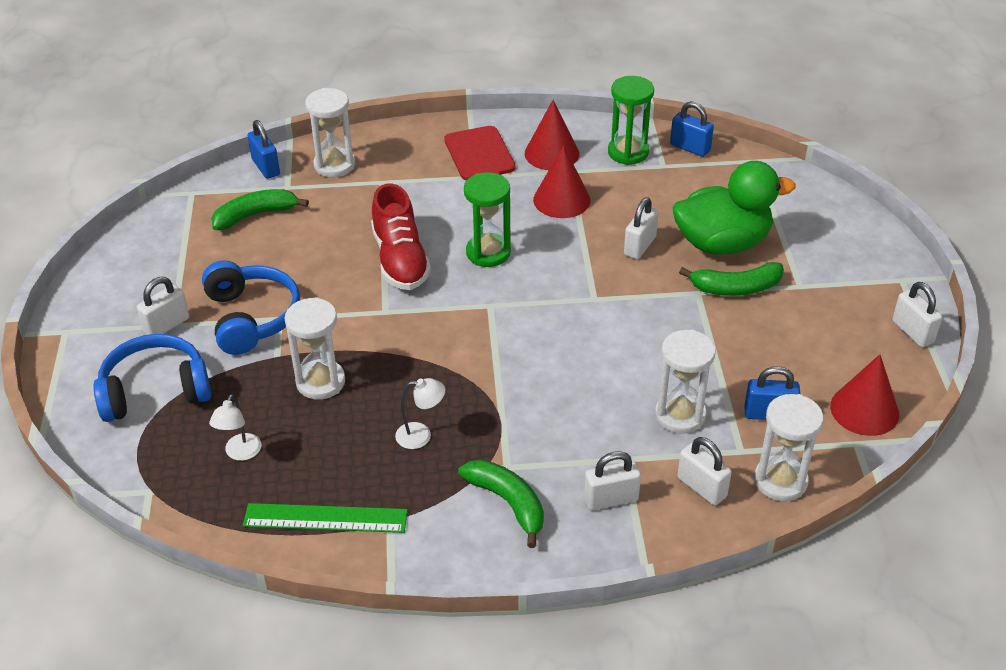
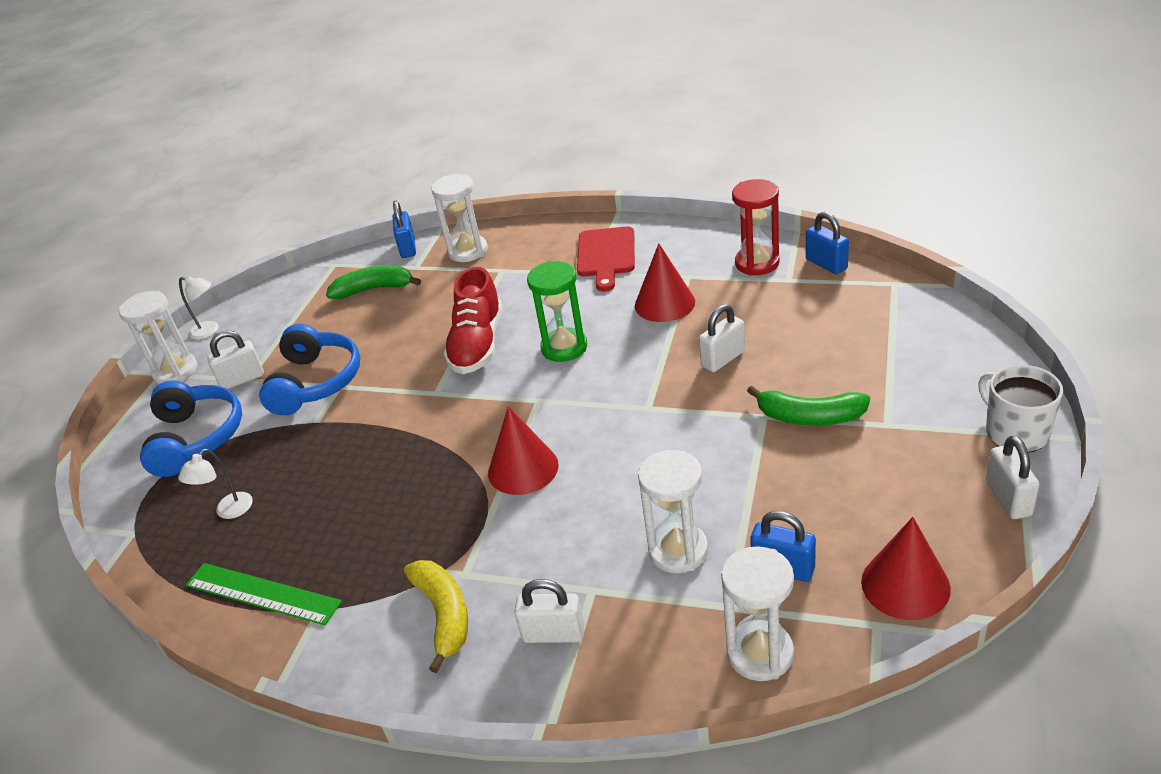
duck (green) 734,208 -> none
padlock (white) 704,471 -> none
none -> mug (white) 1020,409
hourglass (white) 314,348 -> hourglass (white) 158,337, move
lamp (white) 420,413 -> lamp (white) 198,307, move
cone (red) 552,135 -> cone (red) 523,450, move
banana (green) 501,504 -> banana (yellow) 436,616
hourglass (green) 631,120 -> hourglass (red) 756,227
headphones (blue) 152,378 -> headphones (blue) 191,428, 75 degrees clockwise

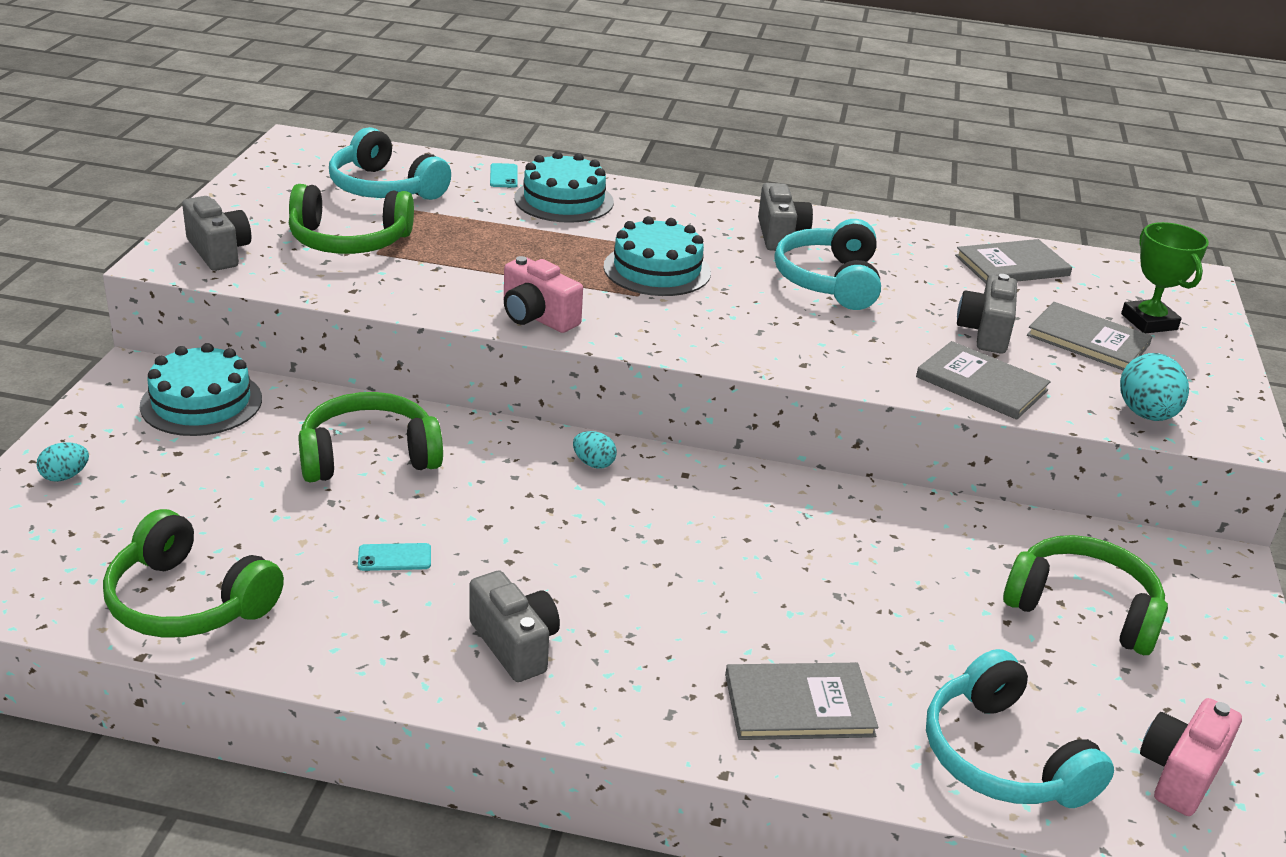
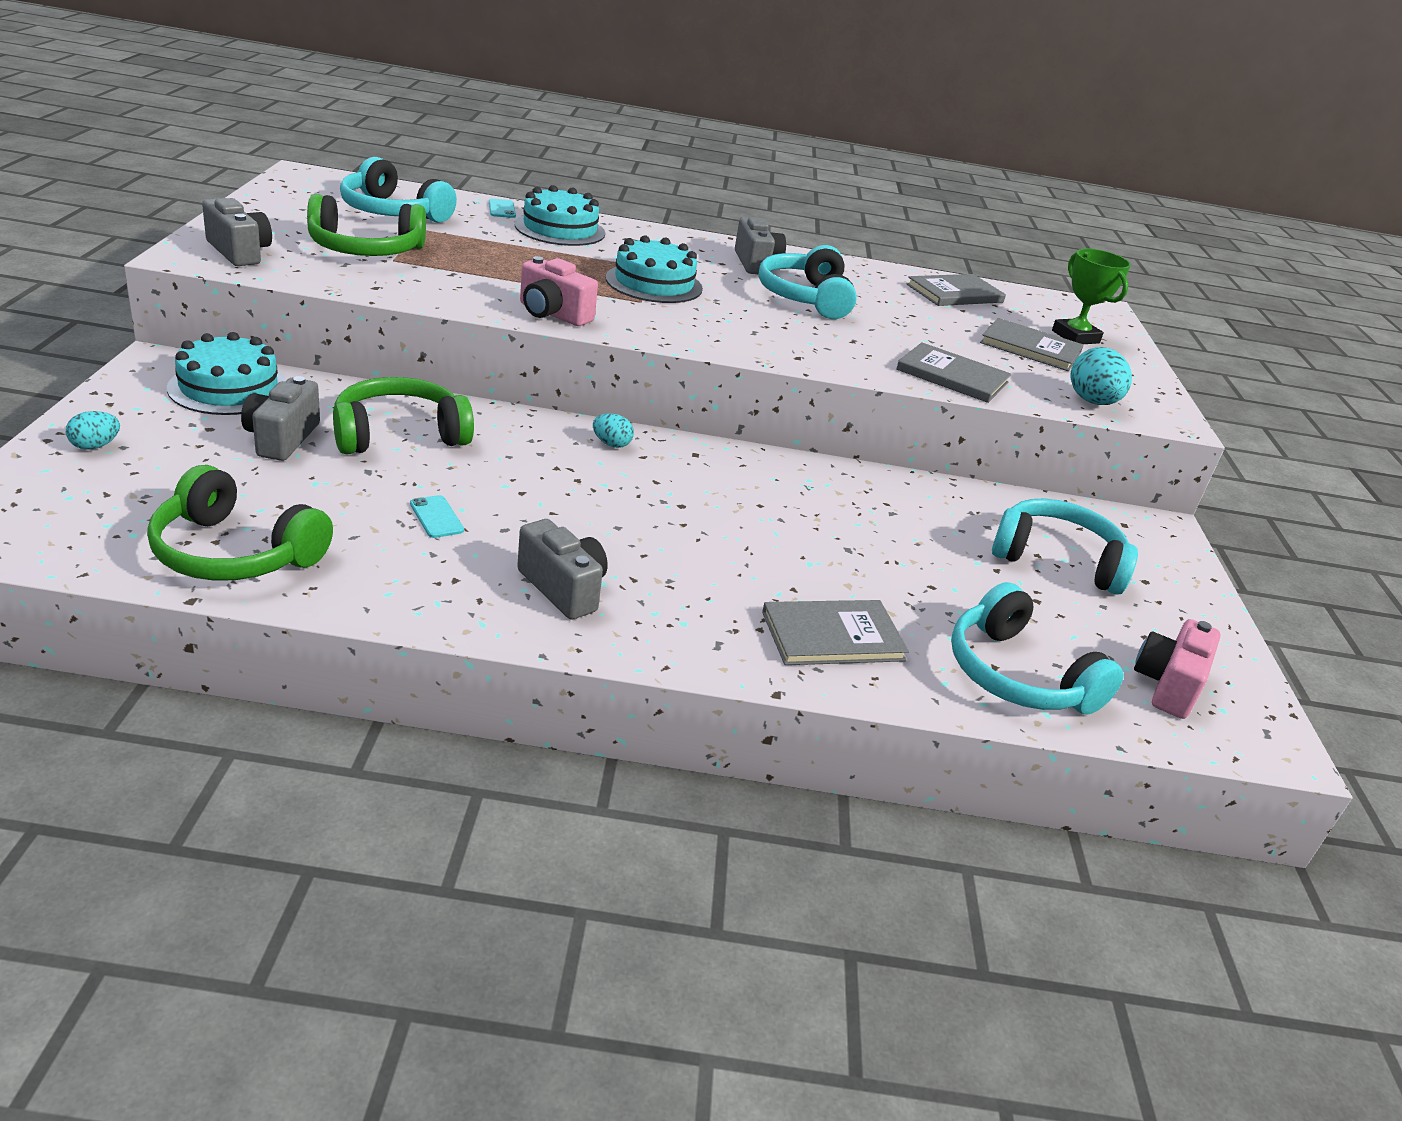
camera (grey) 987,314 -> camera (grey) 280,418, move
headphones (green) 1085,595 -> headphones (turquoise) 1065,546
phone (turquoise) 394,557 -> phone (turquoise) 437,516, 75 degrees clockwise

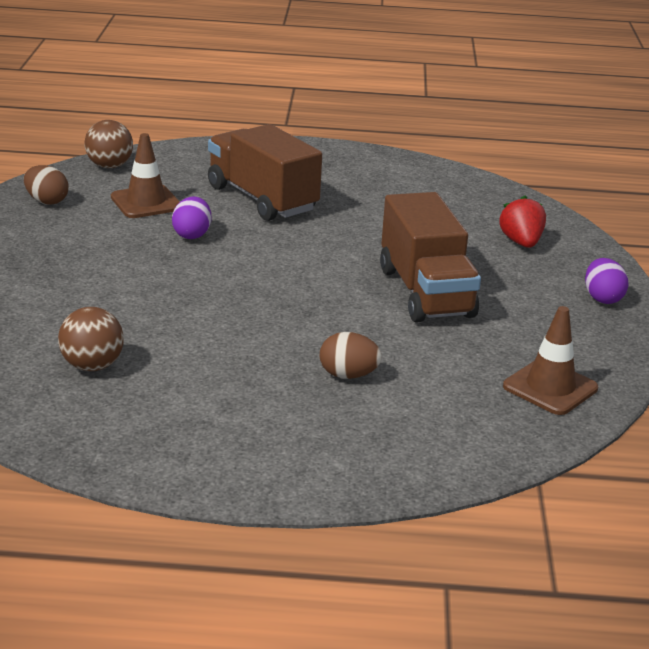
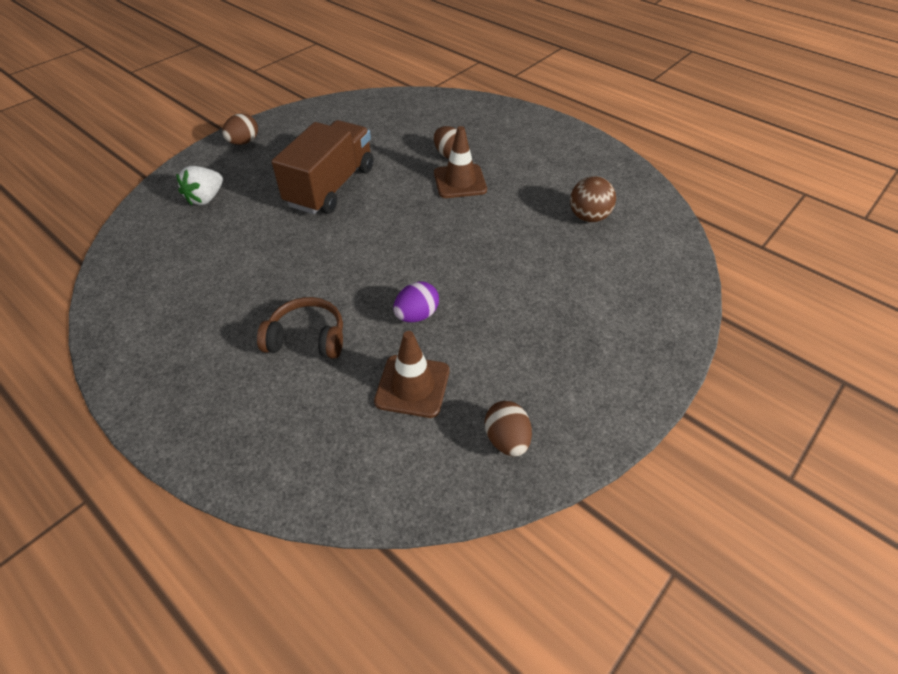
ball (brown) 108,144 -> none
traffic cone (brown) 550,360 -> traffic cone (brown) 460,162, move
truck (brown) 265,172 -> headphones (brown) 300,328
strawberry (red) 522,222 -> strawberry (white) 199,186
egg (purple) 607,281 -> egg (brown) 240,129

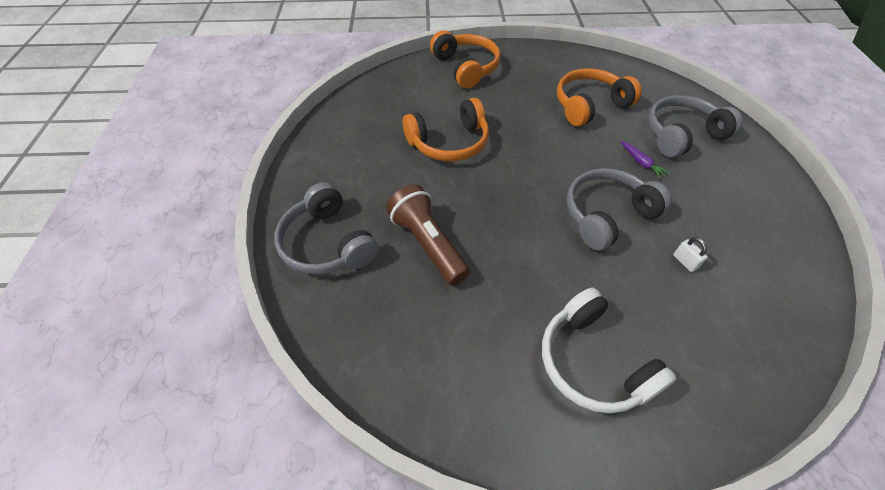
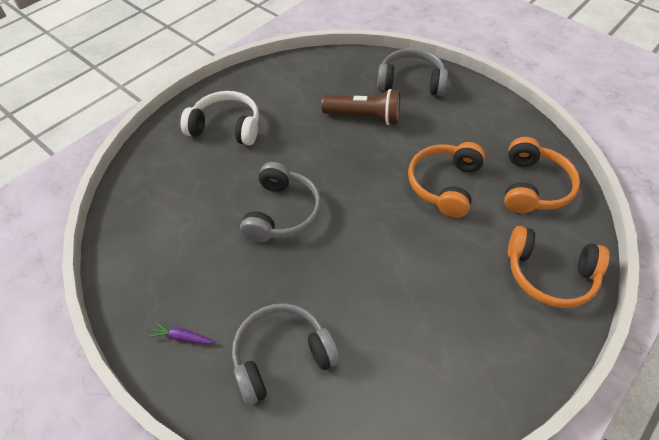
padlock (white) 690,254 -> none
headphones (orange) 599,97 -> headphones (orange) 542,175, move
carrot (purple) 645,160 -> carrot (purple) 182,333, move
headphones (grey) 695,126 -> headphones (grey) 286,354, 135 degrees counterclockwise

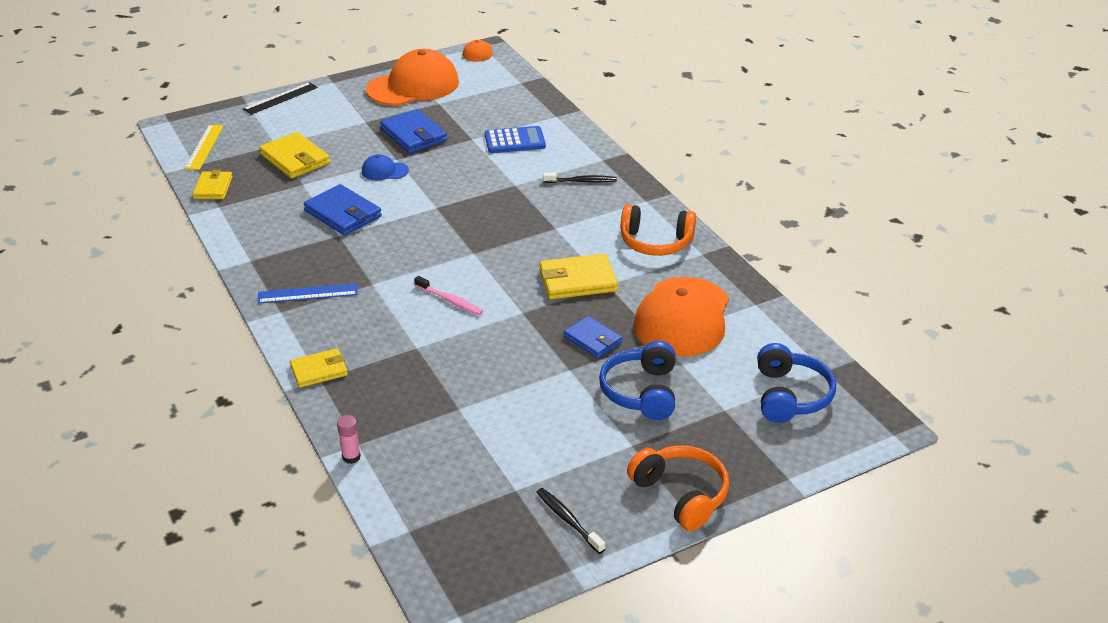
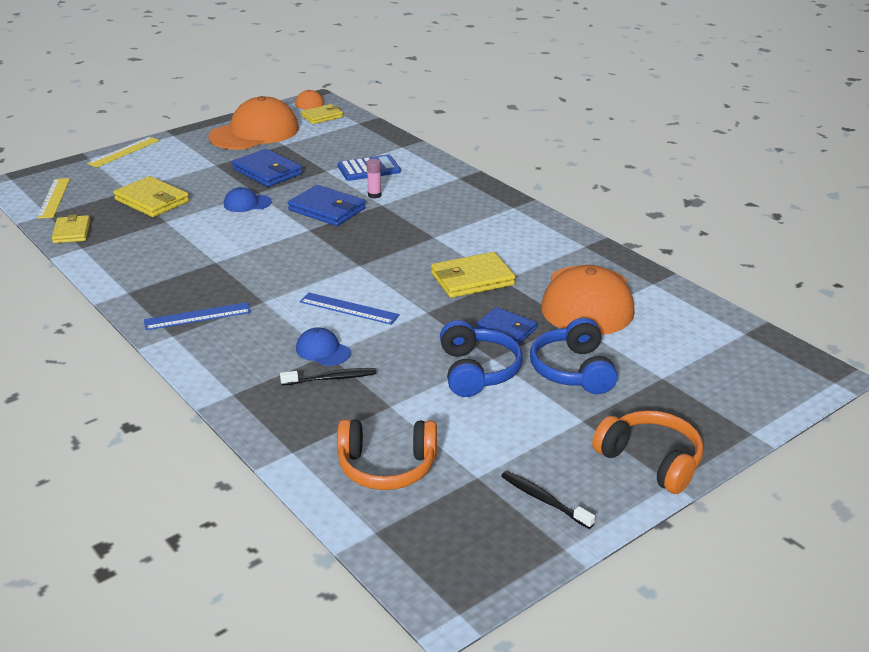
none -> cap (blue) 323,346
wallet (yellow) 319,368 -> wallet (yellow) 322,114, move
wallet (blue) 343,209 -> wallet (blue) 327,205, move
glue stick (pink) 349,439 -> glue stick (pink) 374,179, move
toothbrush (black) 580,178 -> toothbrush (black) 328,376, move
headphones (orange) 658,230 -> headphones (orange) 387,454, move
headphones (blue) 796,383 -> headphones (blue) 481,358, move
toothbrush (pink) 448,295 -> ruler (blue) 350,309
ruler (black) 280,98 -> ruler (yellow) 123,152

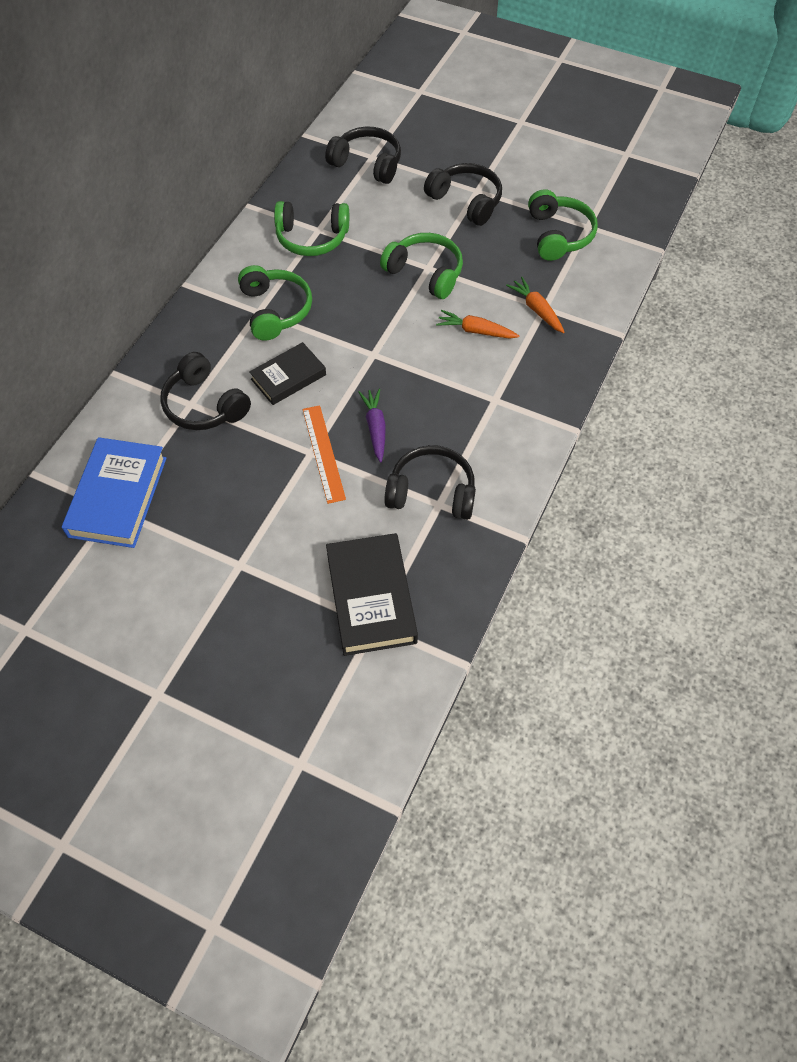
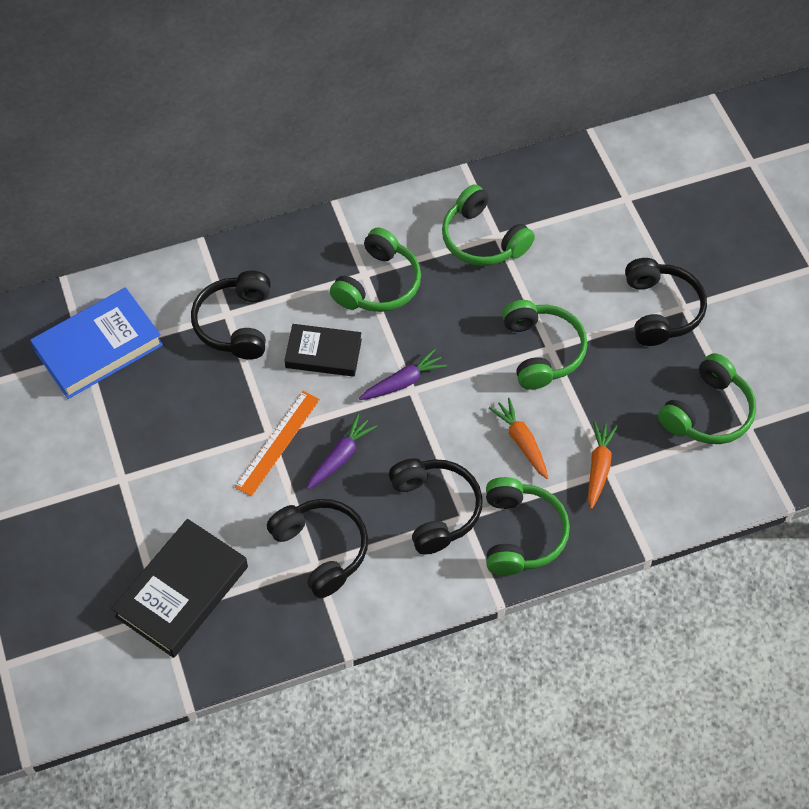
none -> carrot (purple) 403,374
none -> headphones (green) 528,526
headphones (black) 363,155 -> headphones (black) 436,506, move

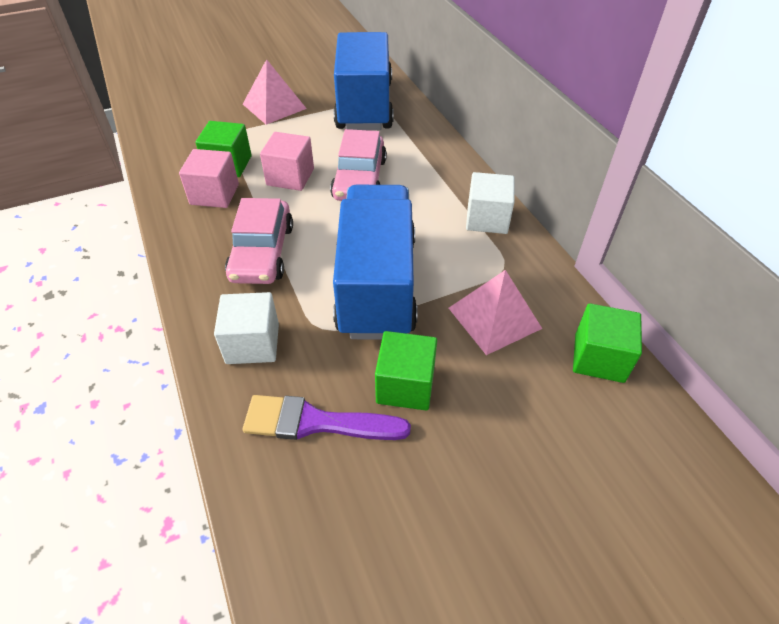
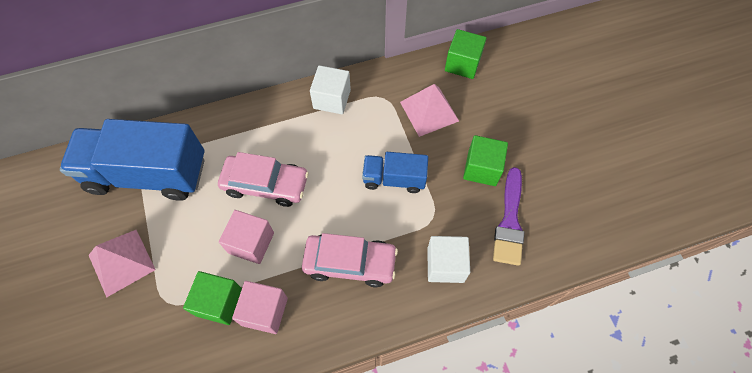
truck (blue) 375,262 -> truck (blue) 395,172, x0.52

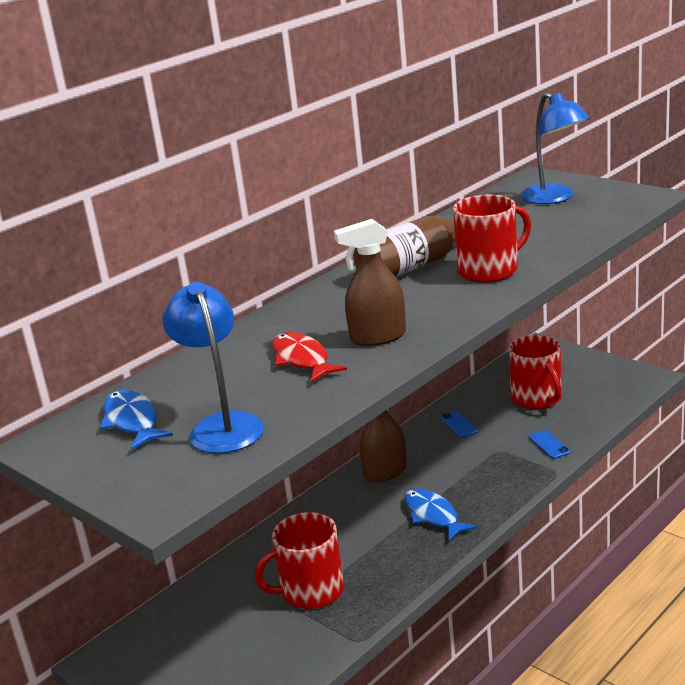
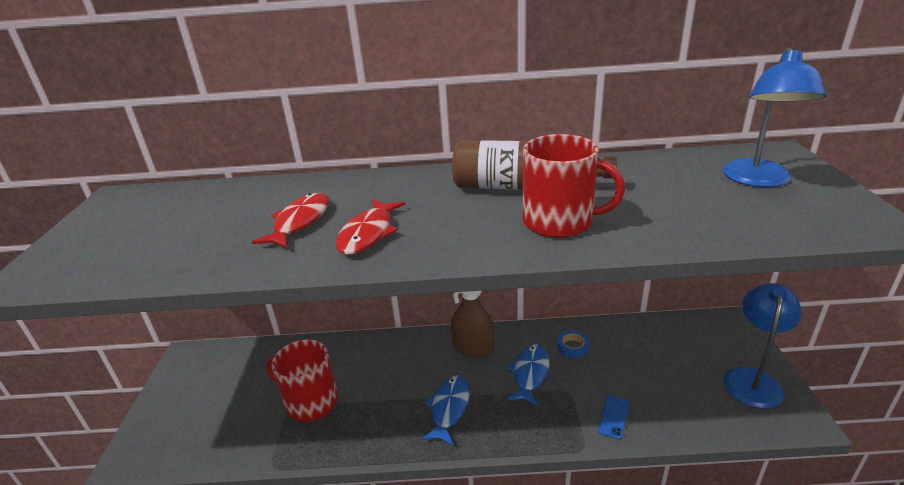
mug (red) 535,372 -> none
fish (blue) 136,420 -> fish (blue) 528,375, move
lamp (blue) 213,368 -> lamp (blue) 762,345, move
spray bottle (brown) 370,282 -> fish (red) 370,227
phone (blue) 459,424 -> tape (blue) 573,344

